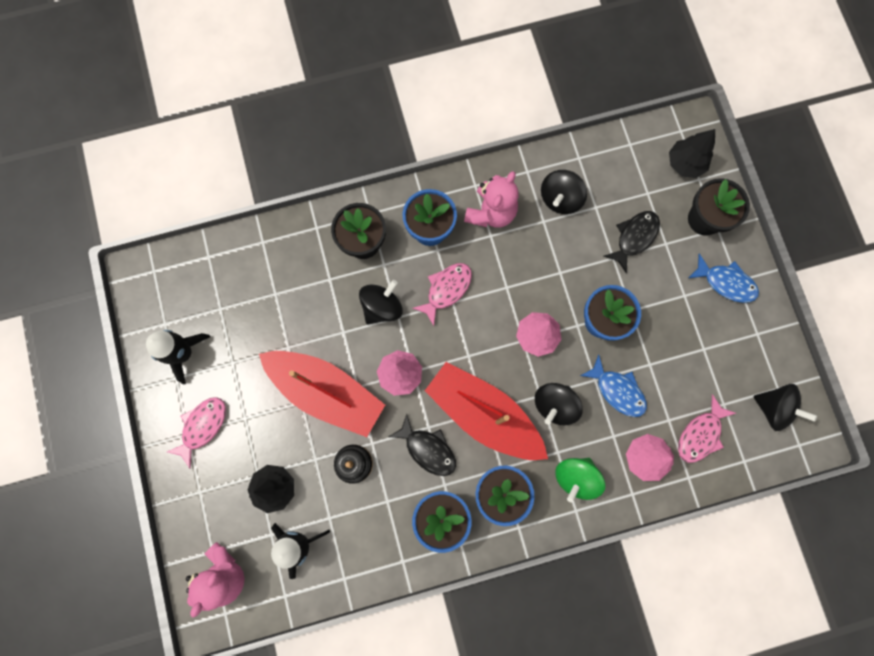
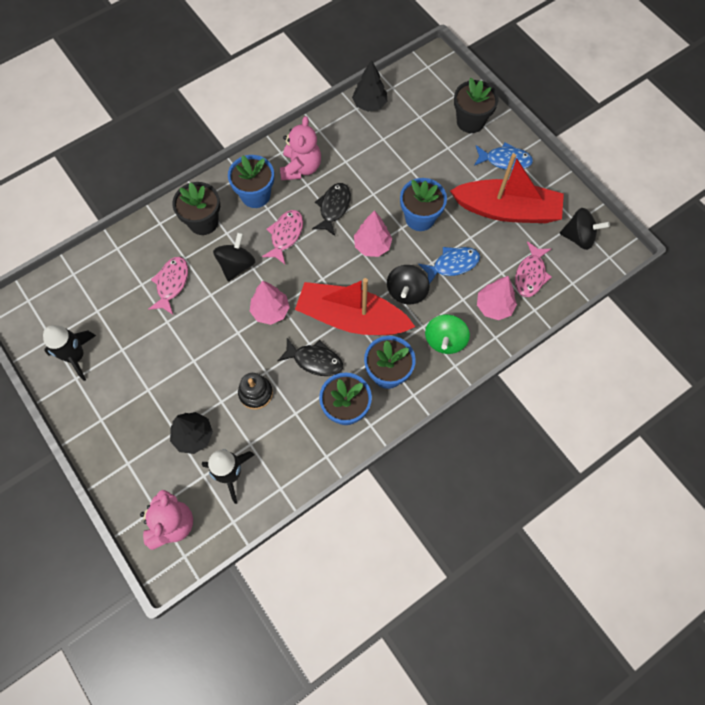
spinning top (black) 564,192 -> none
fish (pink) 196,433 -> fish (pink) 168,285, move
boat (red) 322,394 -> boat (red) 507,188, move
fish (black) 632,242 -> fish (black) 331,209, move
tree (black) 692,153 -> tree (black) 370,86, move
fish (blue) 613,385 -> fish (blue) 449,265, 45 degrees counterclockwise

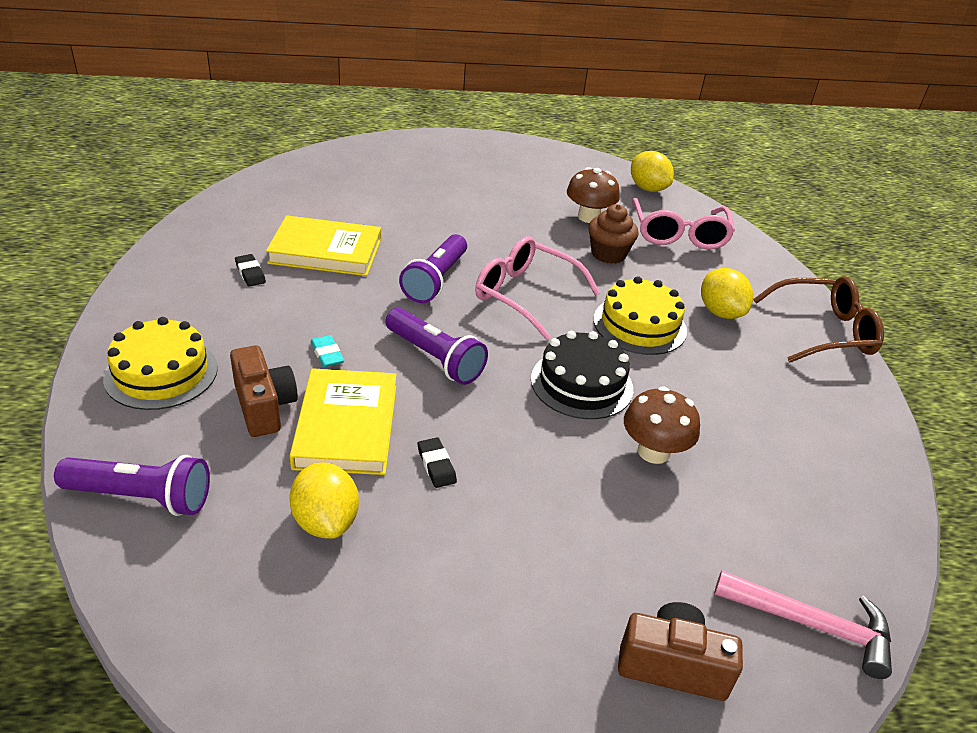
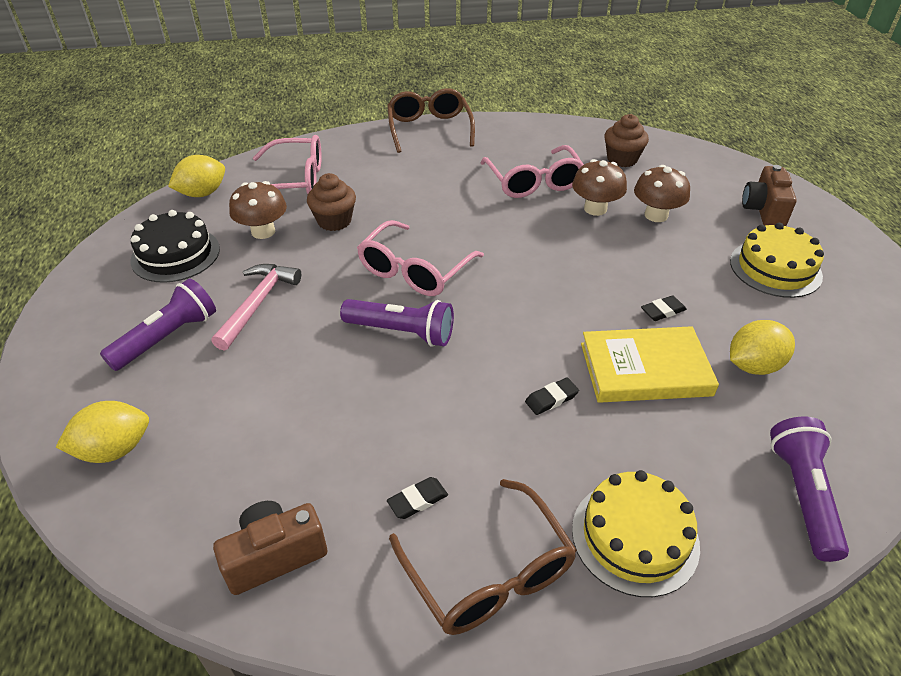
book (yellow) 323,245 -> none
none -> glasses (brown) 483,557
none -> glasses (pink) 532,171
none -> cupcake (brown) 626,140
none -> mushroom (brown) 662,193
camera (brown) 264,391 -> camera (brown) 270,548, move
flashlight (purple) 437,346 -> flashlight (purple) 158,324, move
cake (black) 582,375 -> cake (black) 175,246, move
cake (yellow) 640,315 -> cake (yellow) 777,260, move
lemon (yellow) 727,293 -> lemon (yellow) 102,432, move
hammer (pink) 803,624 -> hammer (pink) 256,307, move
eraser (turquoise) 327,351 -> eraser (black) 552,396

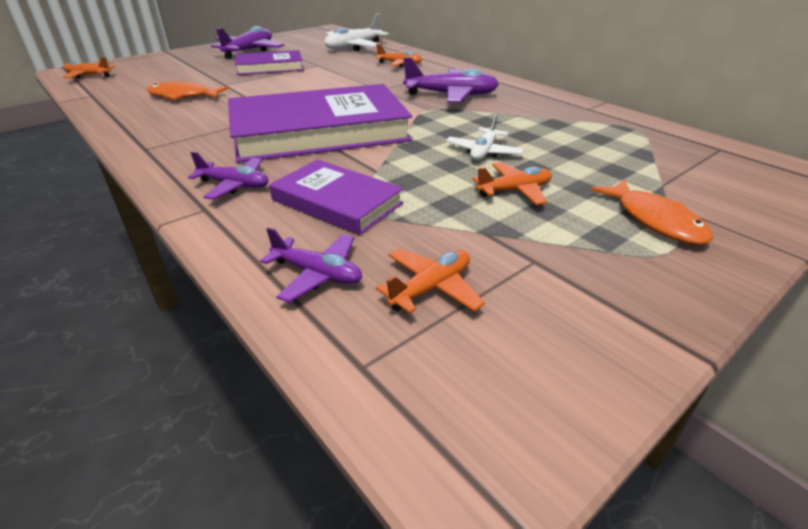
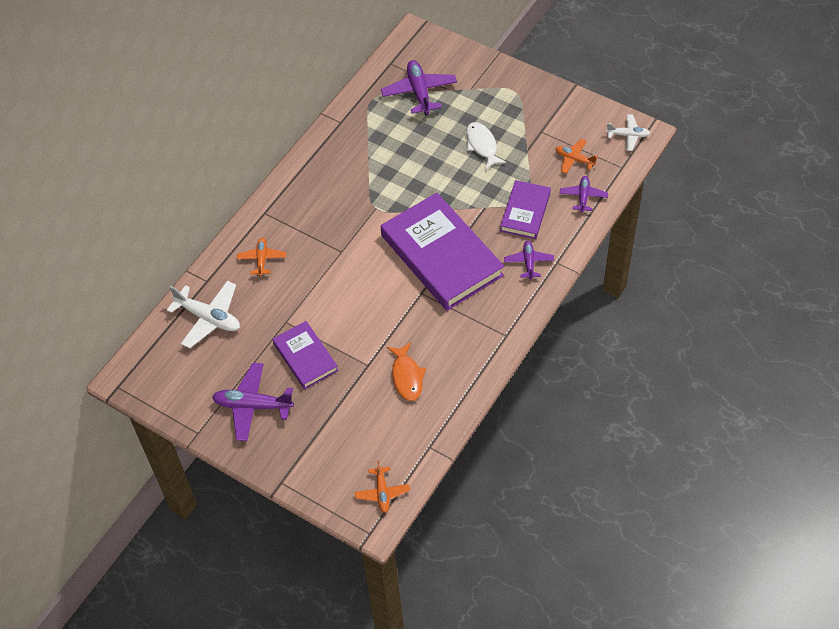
fish (orange) 651,212 -> none
plane (purple) 451,80 -> plane (purple) 419,87, move
plane (white) 485,137 -> plane (white) 628,132, move
plane (orange) 512,183 -> fish (white) 486,146

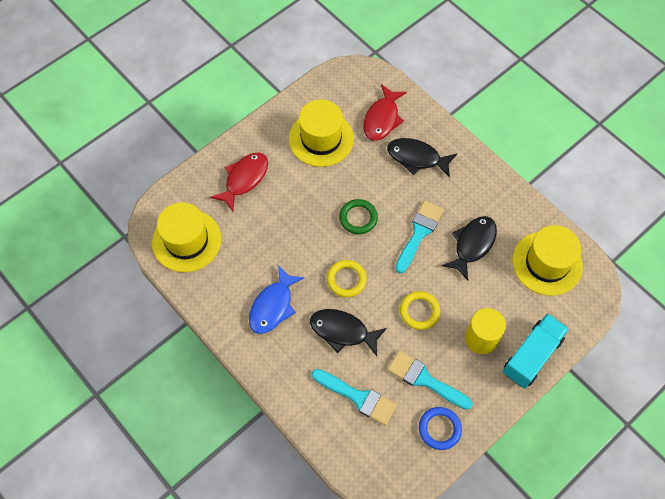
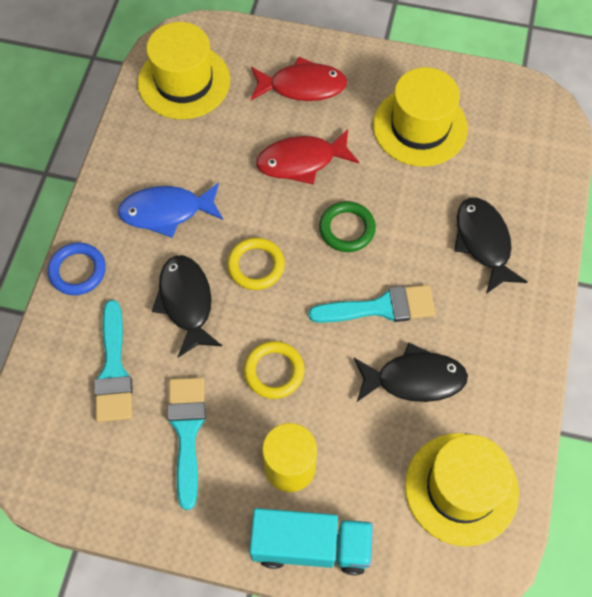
fish (red) 385,112 -> fish (red) 307,157, move
ring (blue) 440,428 -> ring (blue) 77,269, move

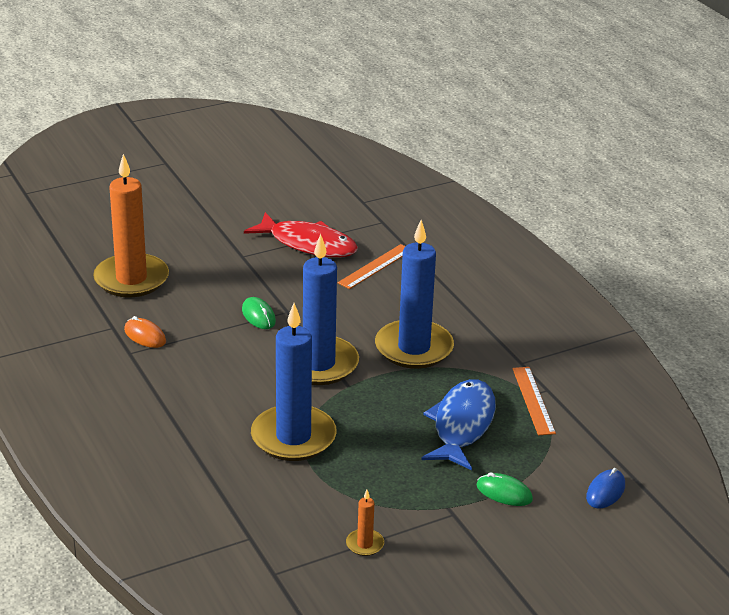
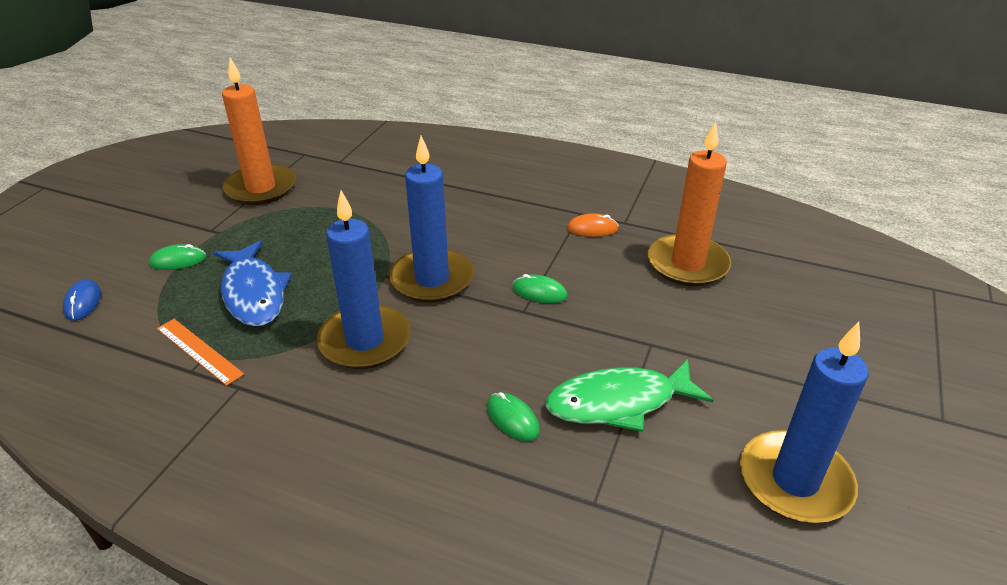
candle (blue) 294,382 -> candle (blue) 804,422, move
ruler (orange) 371,266 -> mouse (green) 513,416
fish (red) 301,234 -> fish (green) 630,395
candle (orange) 365,523 -> candle (orange) 259,131, x2.42

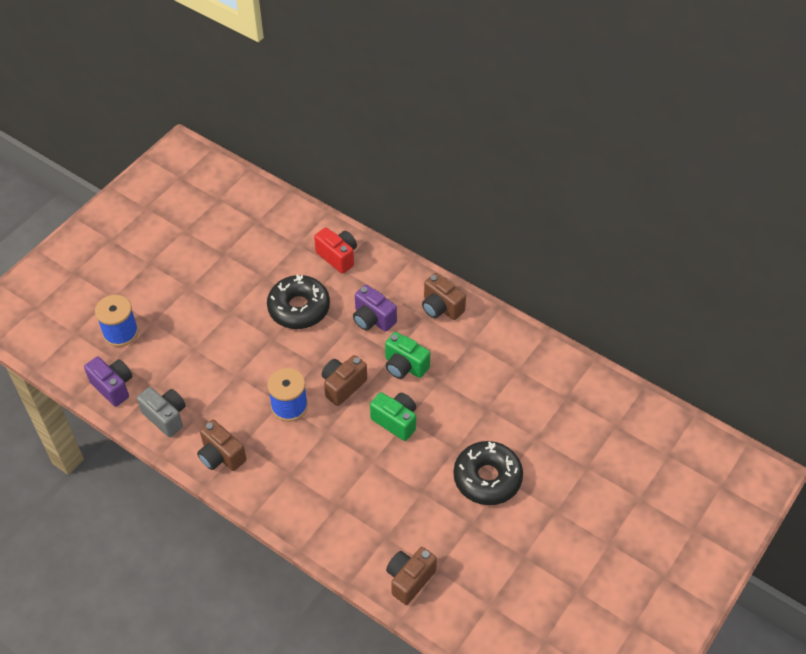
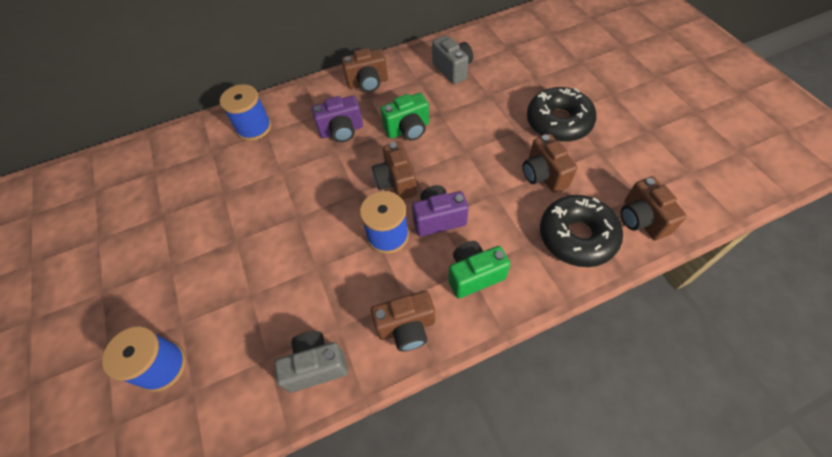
none -> camera (grey) 452,59
none -> camera (brown) 550,163
camera (purple) 108,382 -> camera (purple) 440,211, move
donut (black) 298,301 -> donut (black) 581,231, move
camera (green) 393,416 -> camera (green) 479,269, move
camera (red) 335,250 -> spool (blue) 246,112

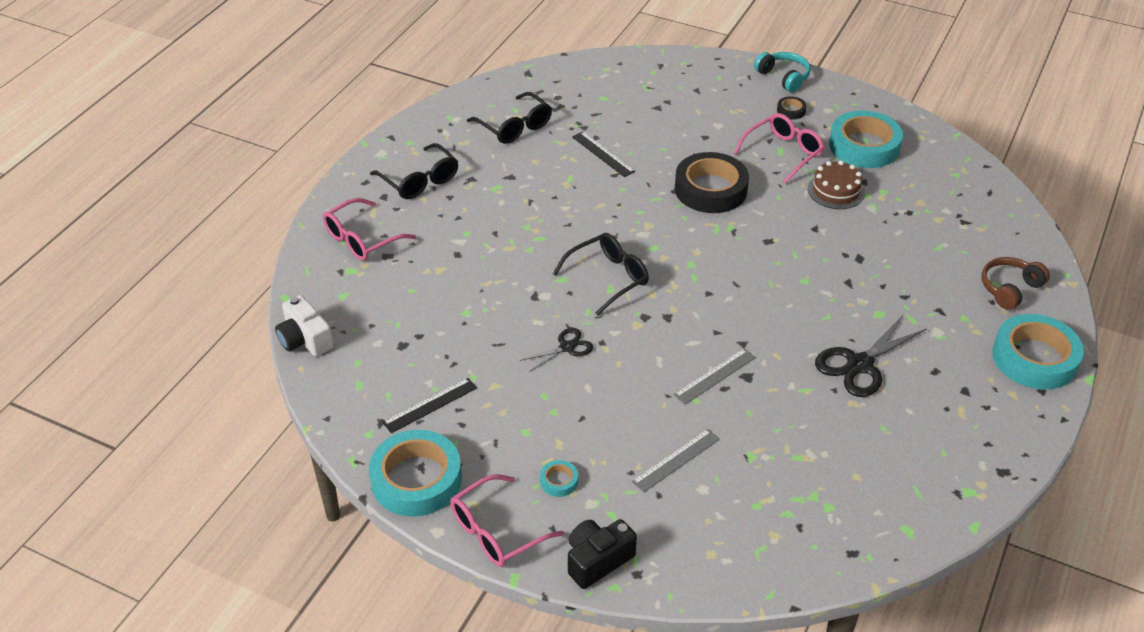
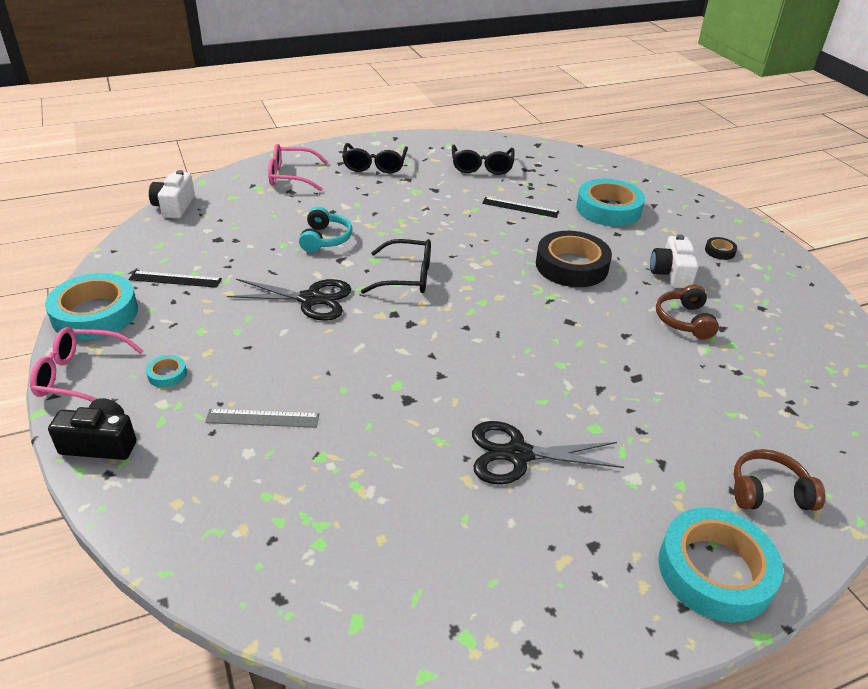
ruler (grey) 714,376 -> none
headphones (turquoise) 782,72 -> headphones (turquoise) 325,230, move
tape (turquoise) 866,139 -> tape (turquoise) 610,202, move
glasses (pink) 779,148 -> camera (white) 674,261
cake (brown) 836,184 -> headphones (brown) 687,311
ruler (black) 603,154 -> ruler (black) 520,207, 75 degrees counterclockwise
scissors (black) 556,350 -> scissors (black) 289,300, x1.72

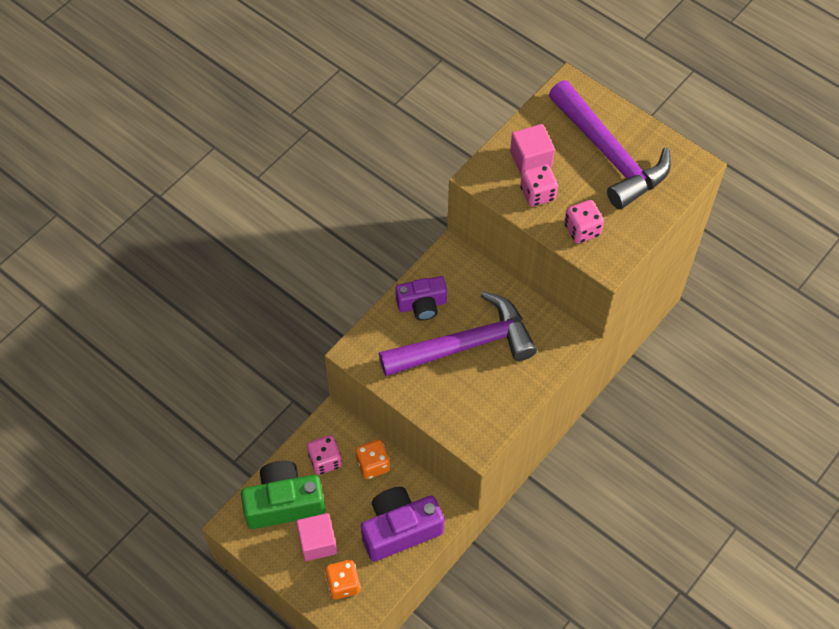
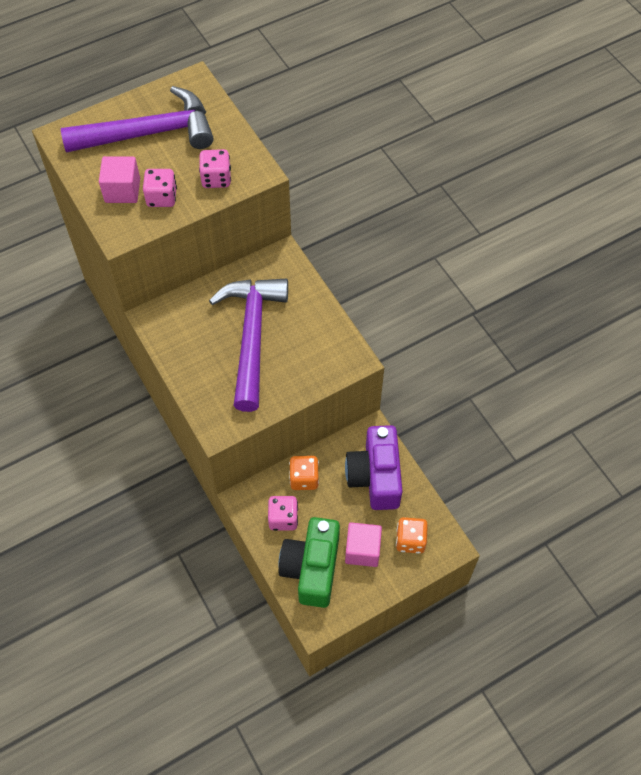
camera (purple) 421,298 -> none

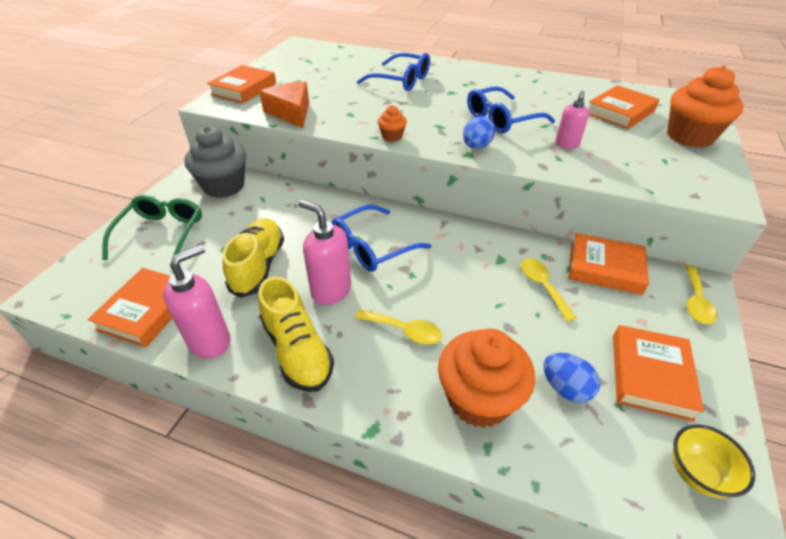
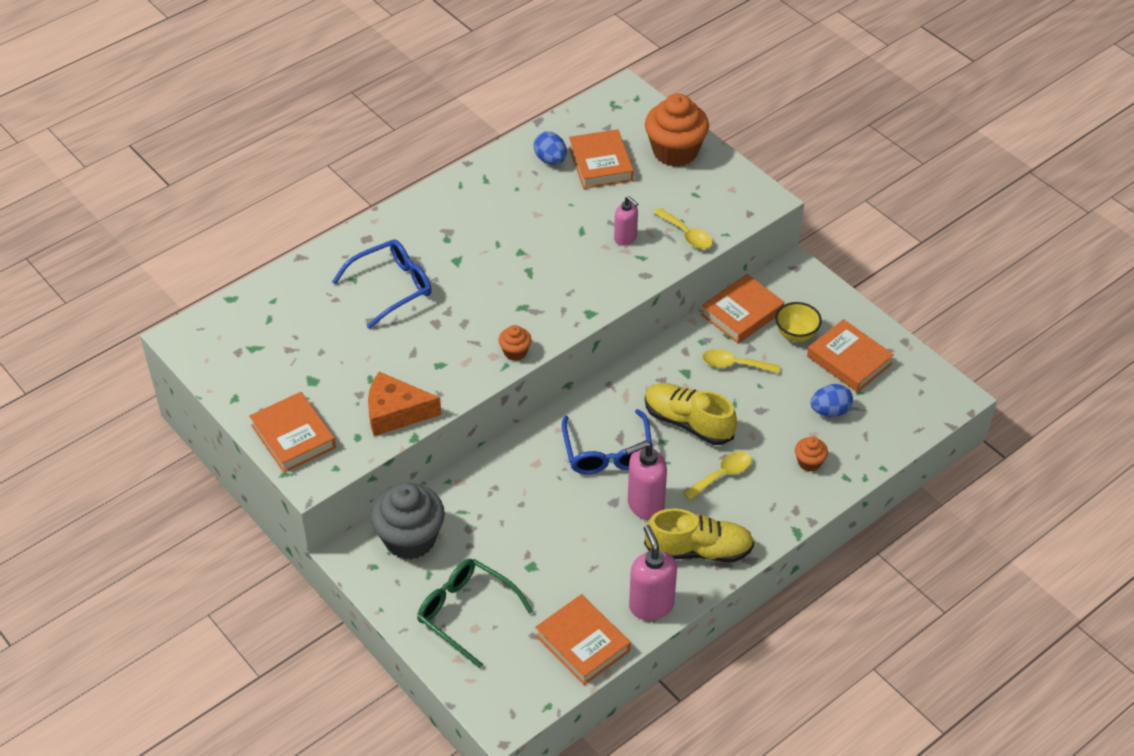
glasses (blue) 511,109 -> none
shoe (yellow) 253,258 -> shoe (yellow) 691,414, move
egg (blue) 479,132 -> egg (blue) 550,148, move
bowl (yellow) 713,461 -> bowl (yellow) 798,322, move
spoon (yellow) 701,294 -> spoon (yellow) 683,228, move
cupcake (orange) 486,378 -> cupcake (orange) 811,454, x0.47

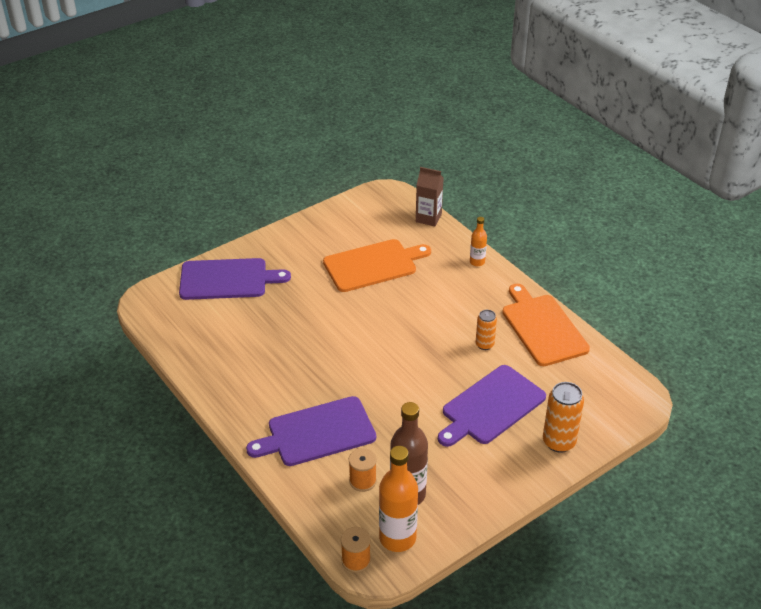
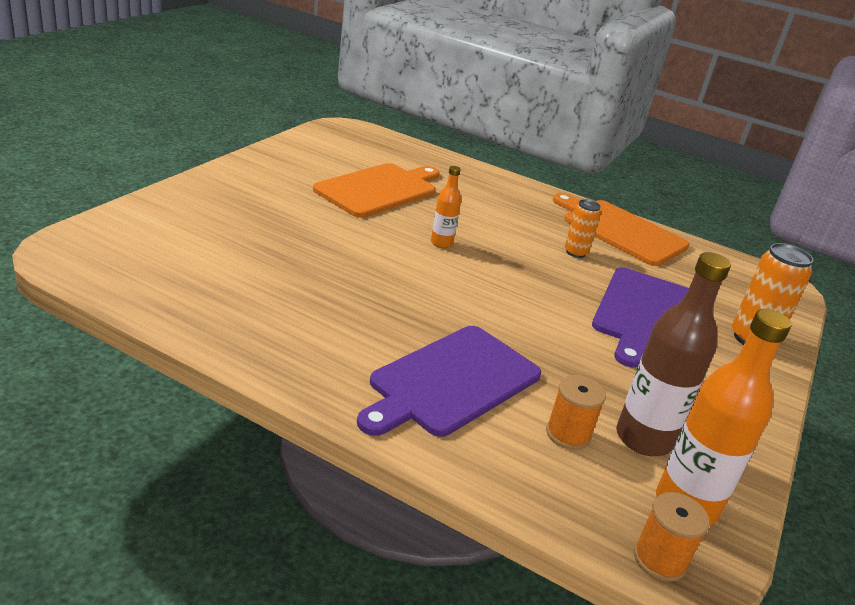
cutting board (purple) 235,279 -> none
carton (brown) 430,196 -> none
bottle (orange) 478,241 -> bottle (orange) 446,207, move

